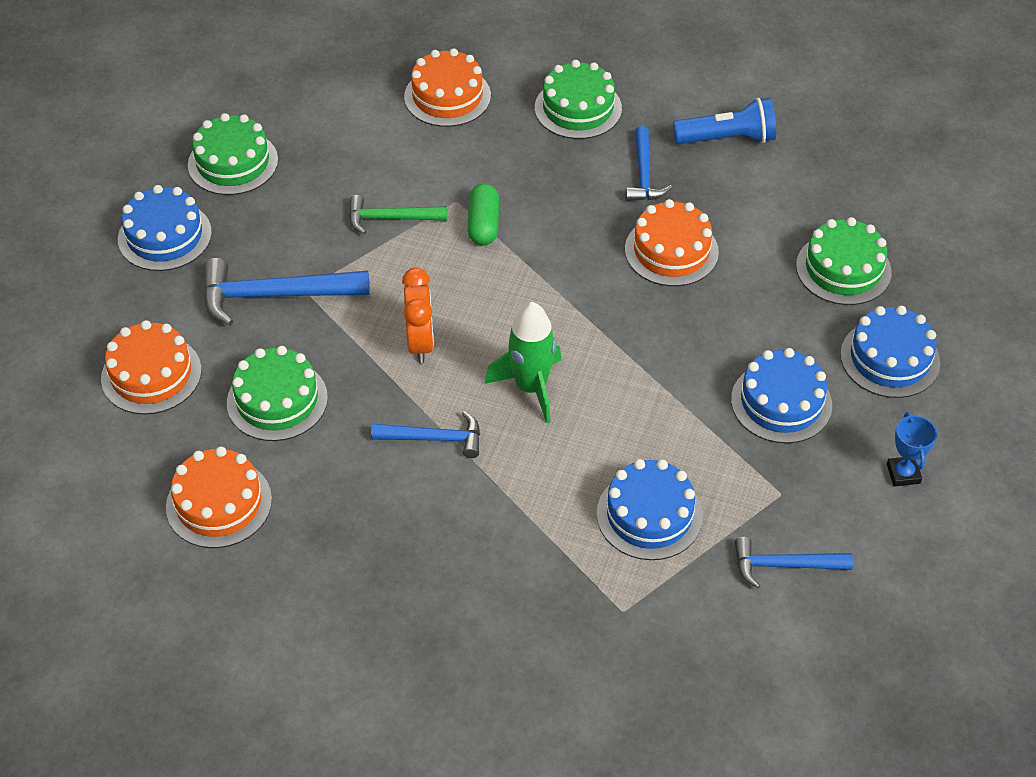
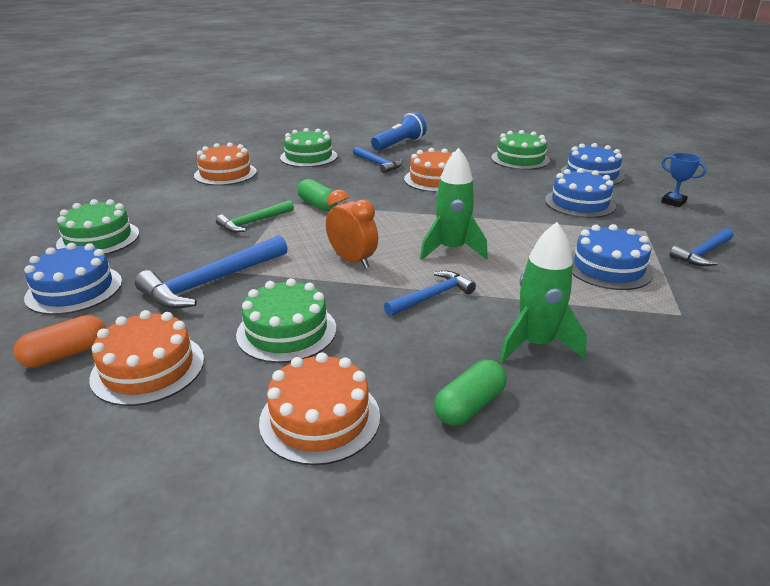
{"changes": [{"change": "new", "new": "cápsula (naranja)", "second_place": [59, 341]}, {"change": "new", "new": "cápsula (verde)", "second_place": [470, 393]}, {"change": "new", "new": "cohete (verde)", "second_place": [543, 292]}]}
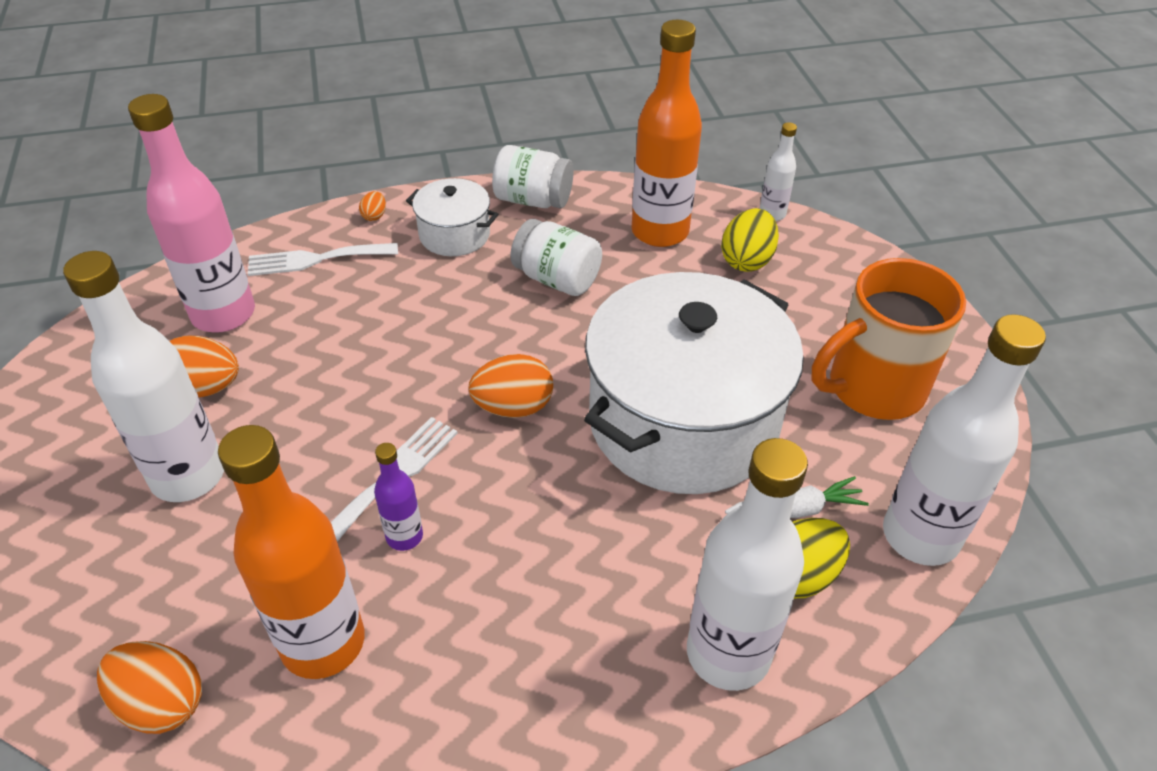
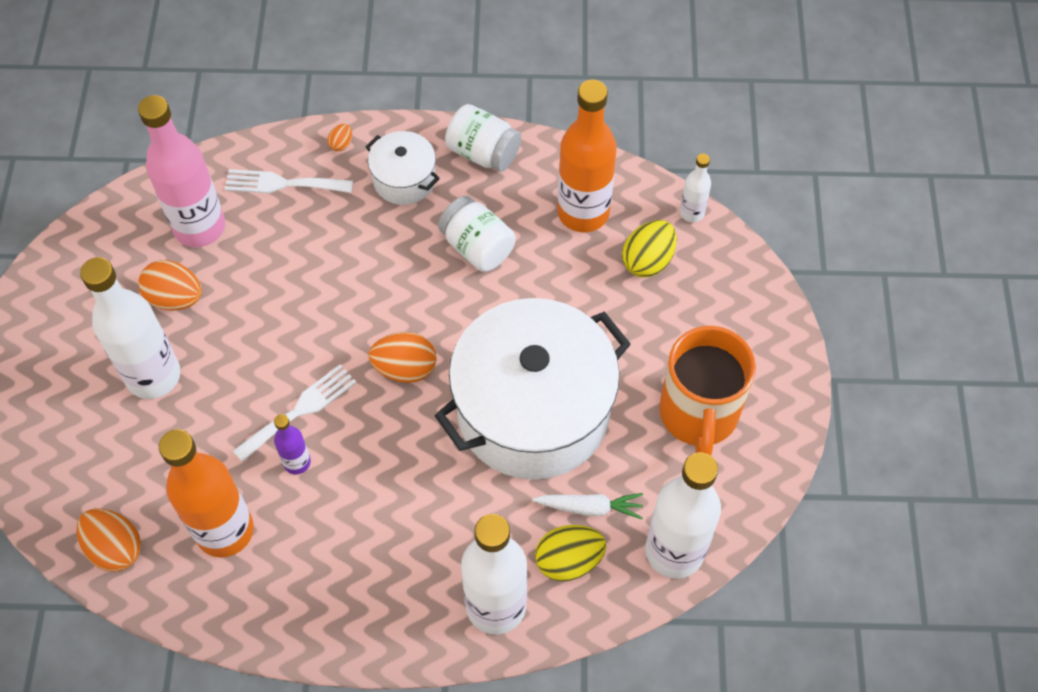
{"changes": [{"change": "rotated", "old": "taza (naranja)", "first_place": [888, 339], "second_place": [707, 391], "degrees": -75}]}
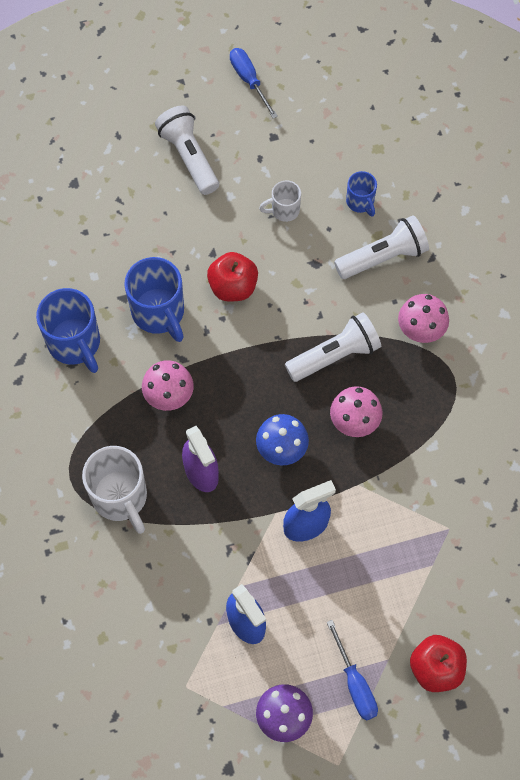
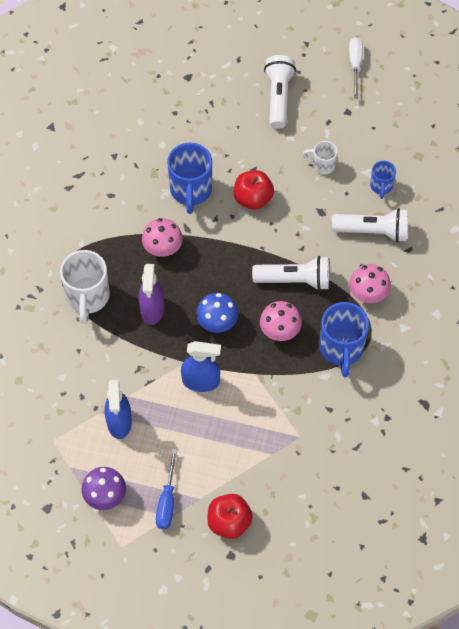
{"changes": [{"change": "shifted", "old": "taza (azul)", "first_place": [68, 330], "second_place": [344, 339]}, {"change": "repainted", "old": "destornillador (azul)", "new": "destornillador (blanco)", "first_place": [254, 83], "second_place": [356, 68]}]}
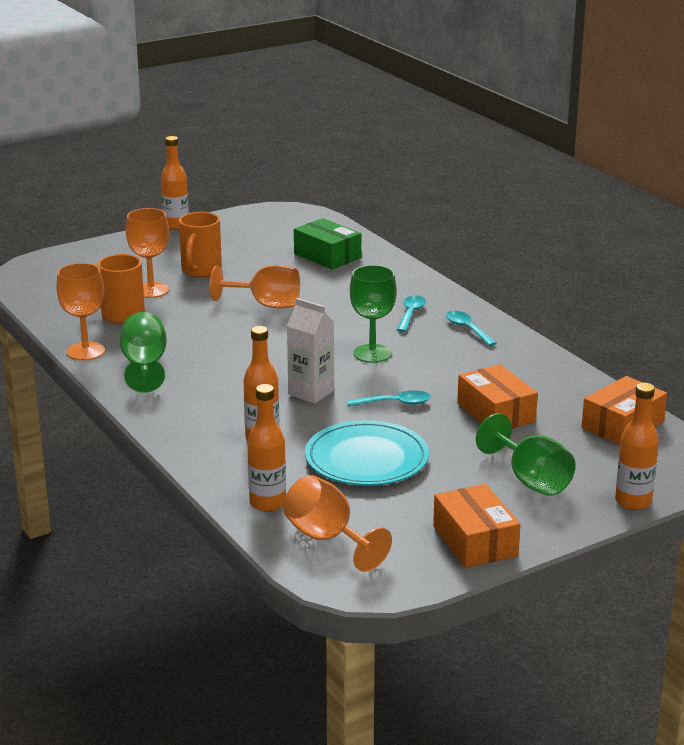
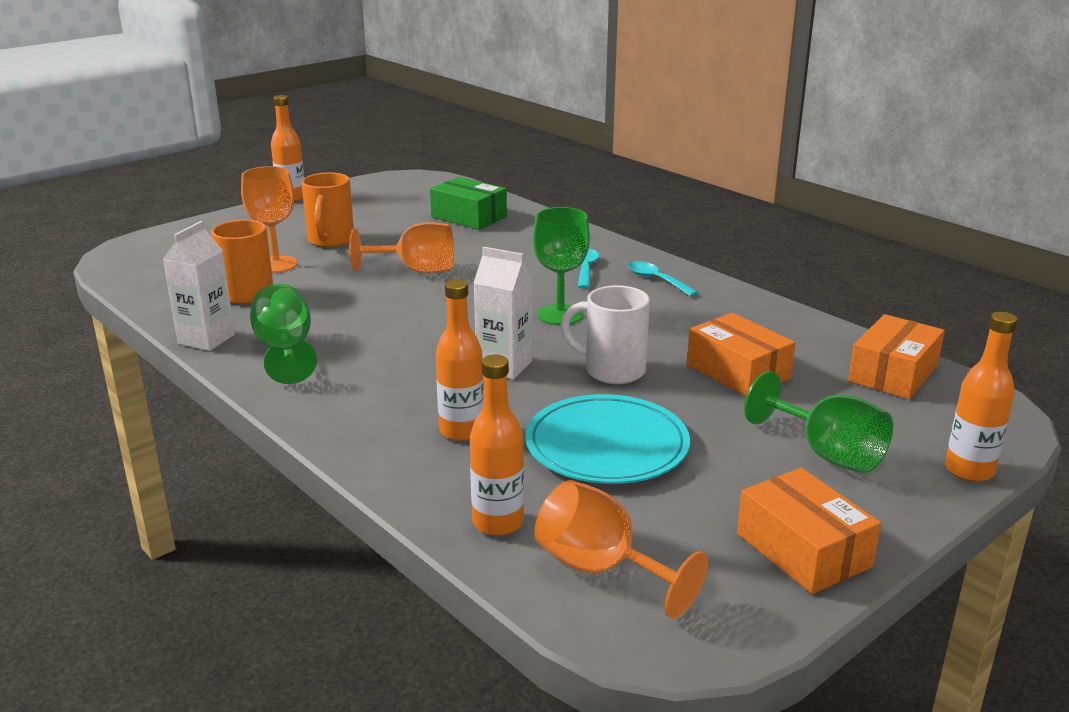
{"changes": [{"change": "swapped", "old": "copa (naranja)", "new": "cartón de leche (blanco)", "first_place": [80, 312], "second_place": [199, 286]}, {"change": "swapped", "old": "cuchara (turquesa)", "new": "taza (blanco)", "first_place": [388, 398], "second_place": [605, 334]}]}
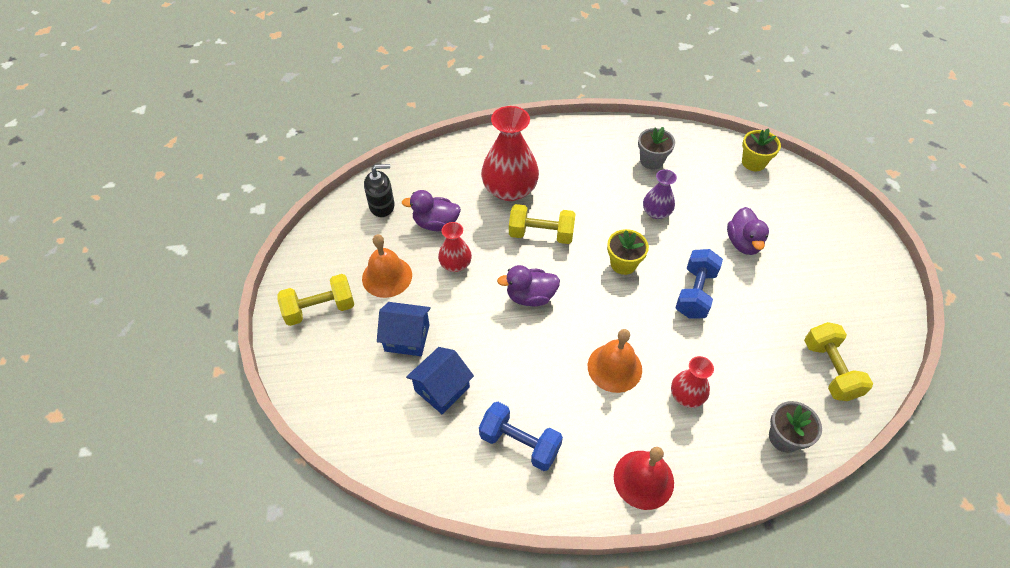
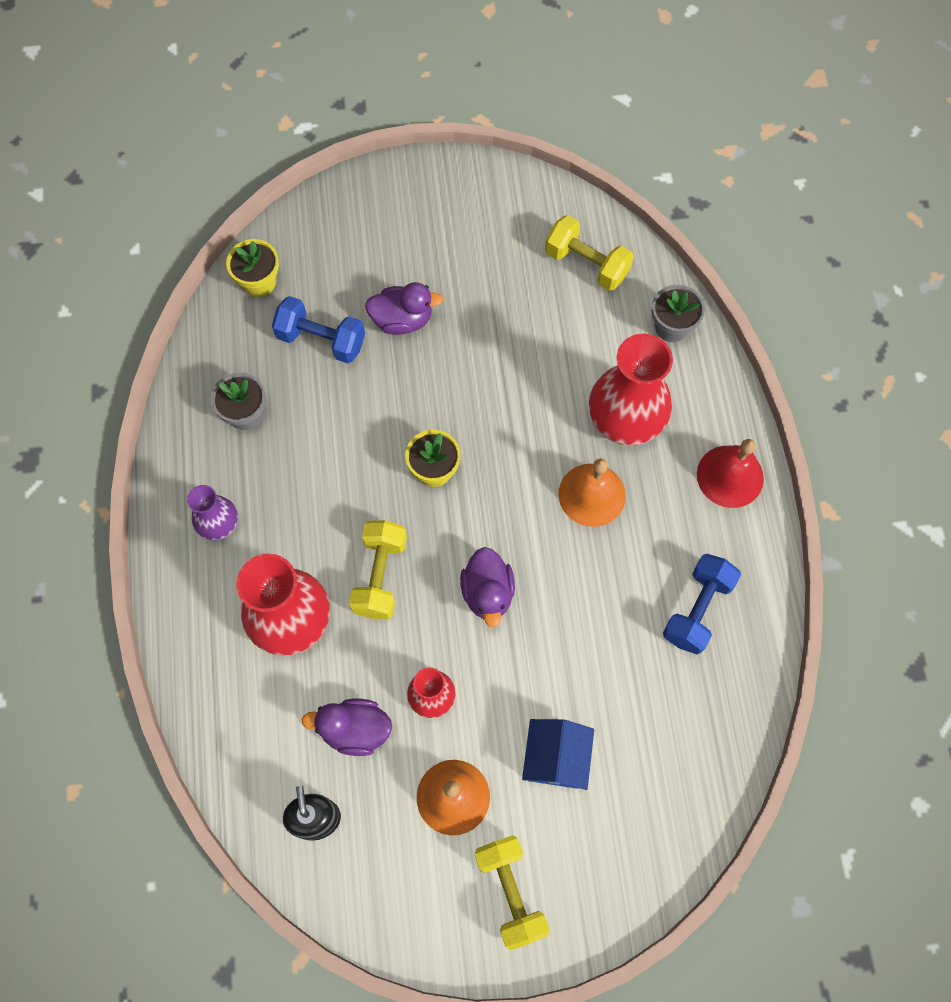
{"changes": [{"change": "shifted", "old": "florero (morado)", "first_place": [660, 194], "second_place": [212, 512]}, {"change": "shifted", "old": "mancuerna (azul)", "first_place": [699, 283], "second_place": [318, 329]}, {"change": "rotated", "old": "pato (morado)", "first_place": [431, 210], "second_place": [347, 727], "degrees": 90}, {"change": "rotated", "old": "mancuerna (amarillo)", "first_place": [838, 361], "second_place": [589, 253], "degrees": 45}, {"change": "scaled", "old": "florero (rojo)", "first_place": [692, 382], "second_place": [631, 390], "factor": 1.85}, {"change": "gone", "old": "casa (azul)", "first_place": [440, 380]}]}
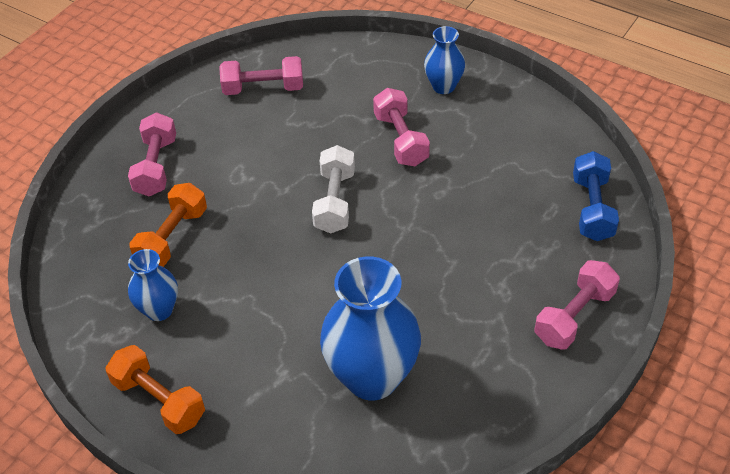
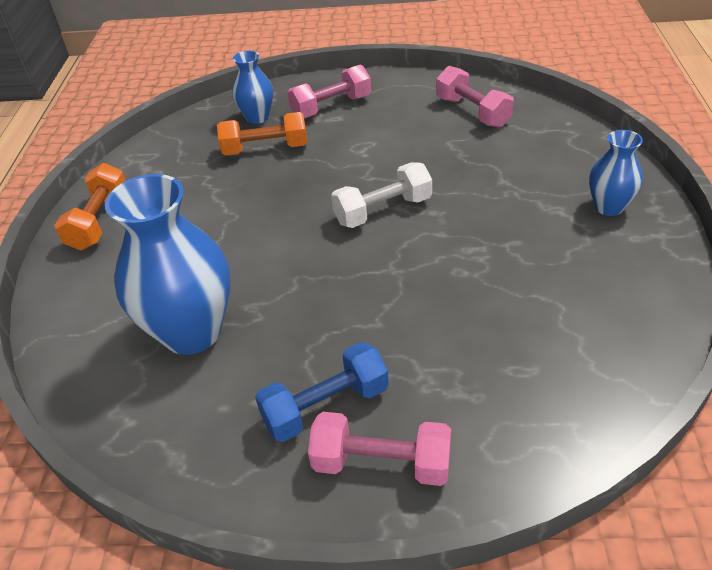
{"changes": [{"change": "shifted", "old": "florero (azul)", "first_place": [153, 285], "second_place": [252, 87]}, {"change": "shifted", "old": "mancuerna (azul)", "first_place": [596, 196], "second_place": [322, 392]}, {"change": "gone", "old": "mancuerna (rosa)", "first_place": [401, 127]}]}
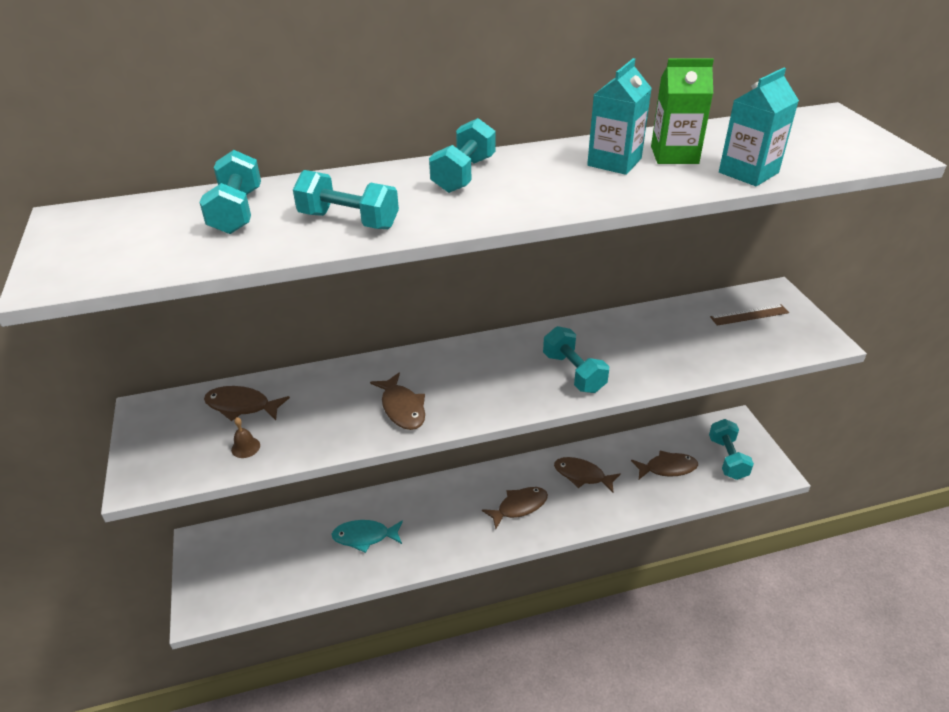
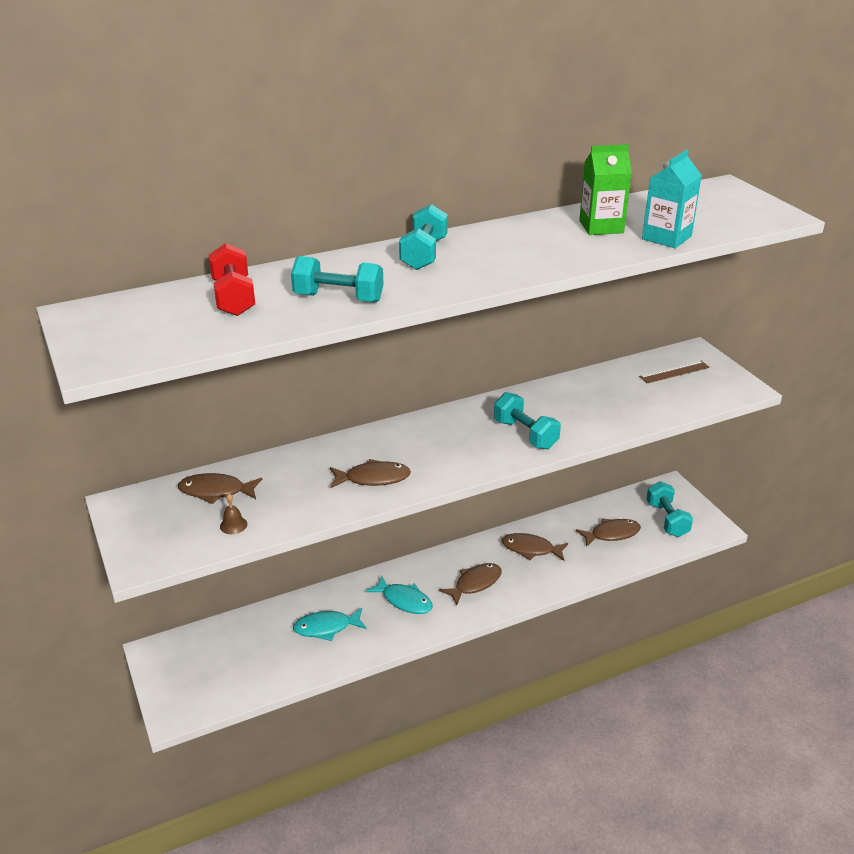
{"changes": [{"change": "repainted", "old": "mancuerna (turquesa)", "new": "mancuerna (rojo)", "first_place": [230, 192], "second_place": [232, 279]}, {"change": "rotated", "old": "pez (marrón)", "first_place": [397, 401], "second_place": [370, 473], "degrees": -60}, {"change": "new", "new": "pez (turquesa)", "second_place": [399, 595]}, {"change": "gone", "old": "cartón de leche (turquesa)", "first_place": [619, 116]}]}
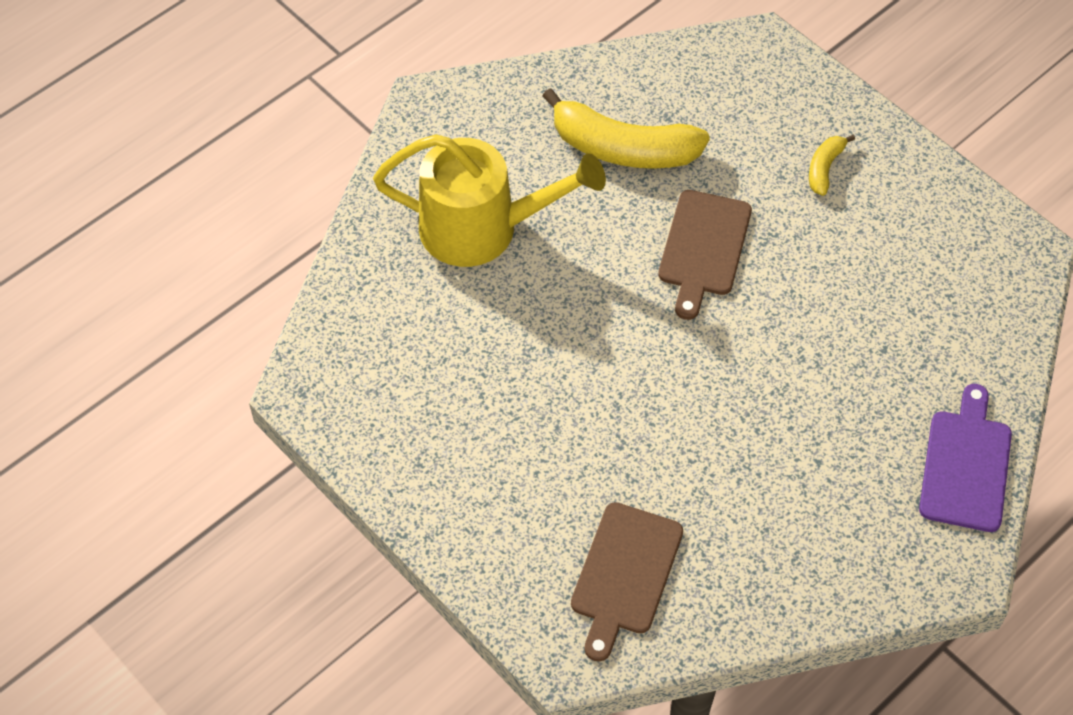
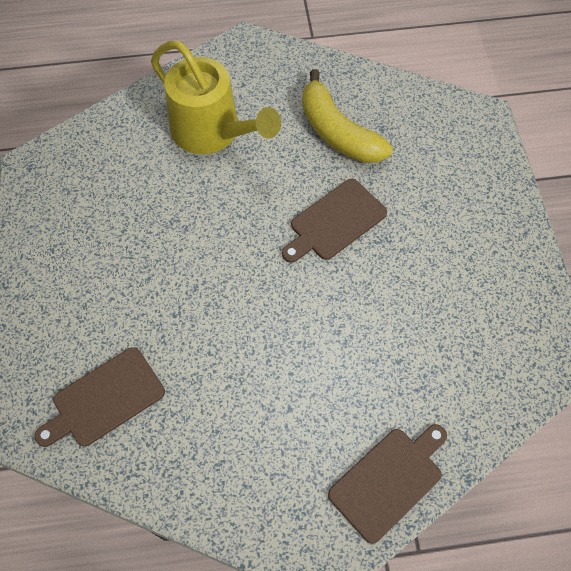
{"changes": [{"change": "repainted", "old": "tabla de cortar (morado)", "new": "tabla de cortar (marrón)", "first_place": [965, 458], "second_place": [387, 484]}, {"change": "gone", "old": "plátano (amarillo)", "first_place": [832, 165]}]}
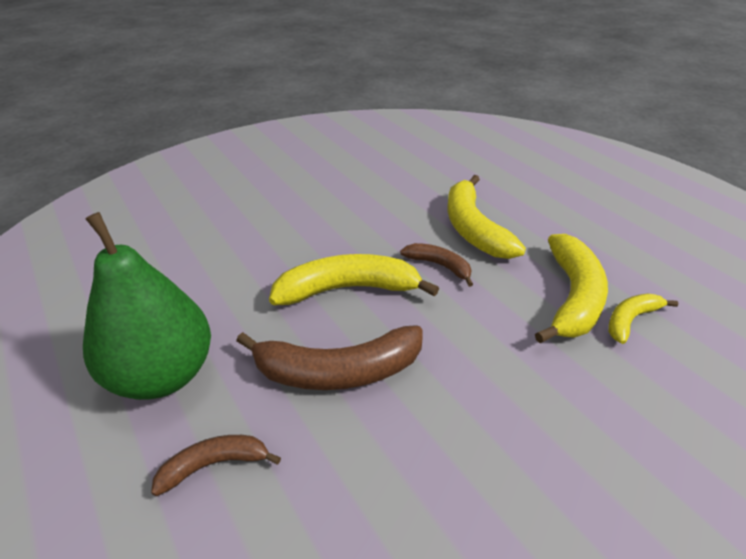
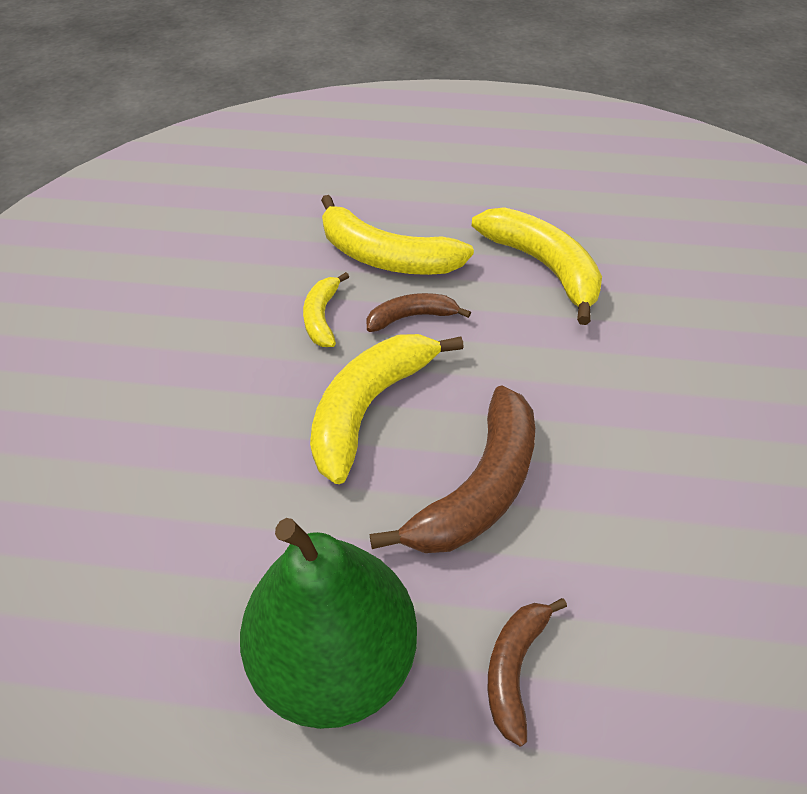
{"changes": [{"change": "shifted", "old": "plátano (amarillo)", "first_place": [643, 319], "second_place": [326, 309]}]}
